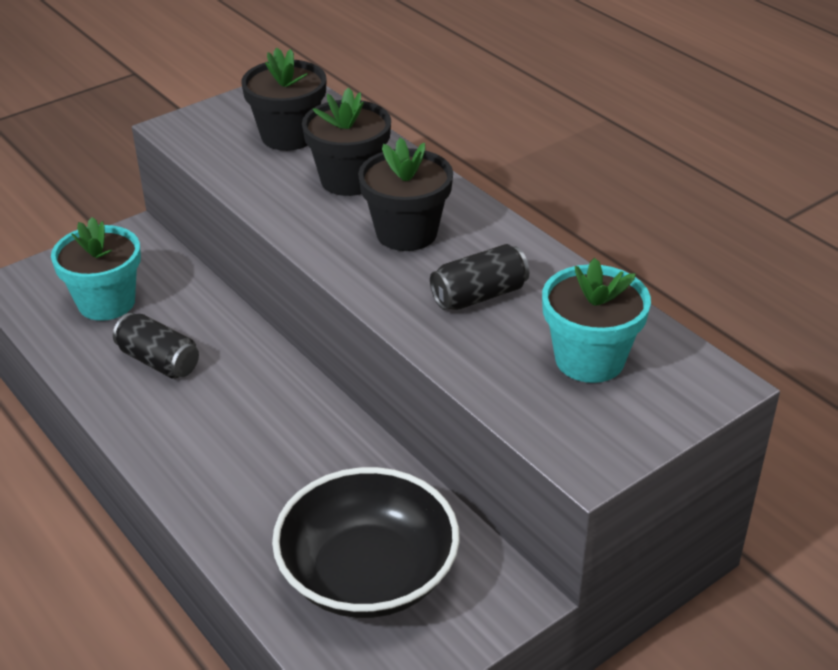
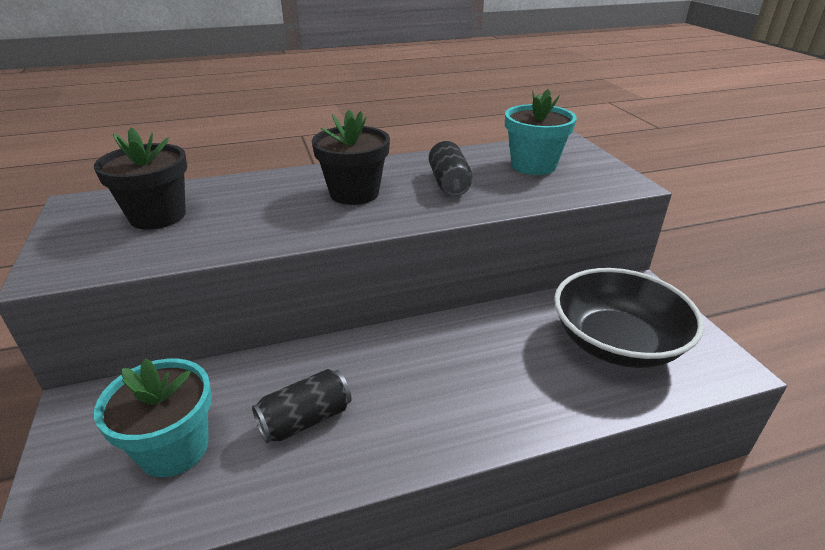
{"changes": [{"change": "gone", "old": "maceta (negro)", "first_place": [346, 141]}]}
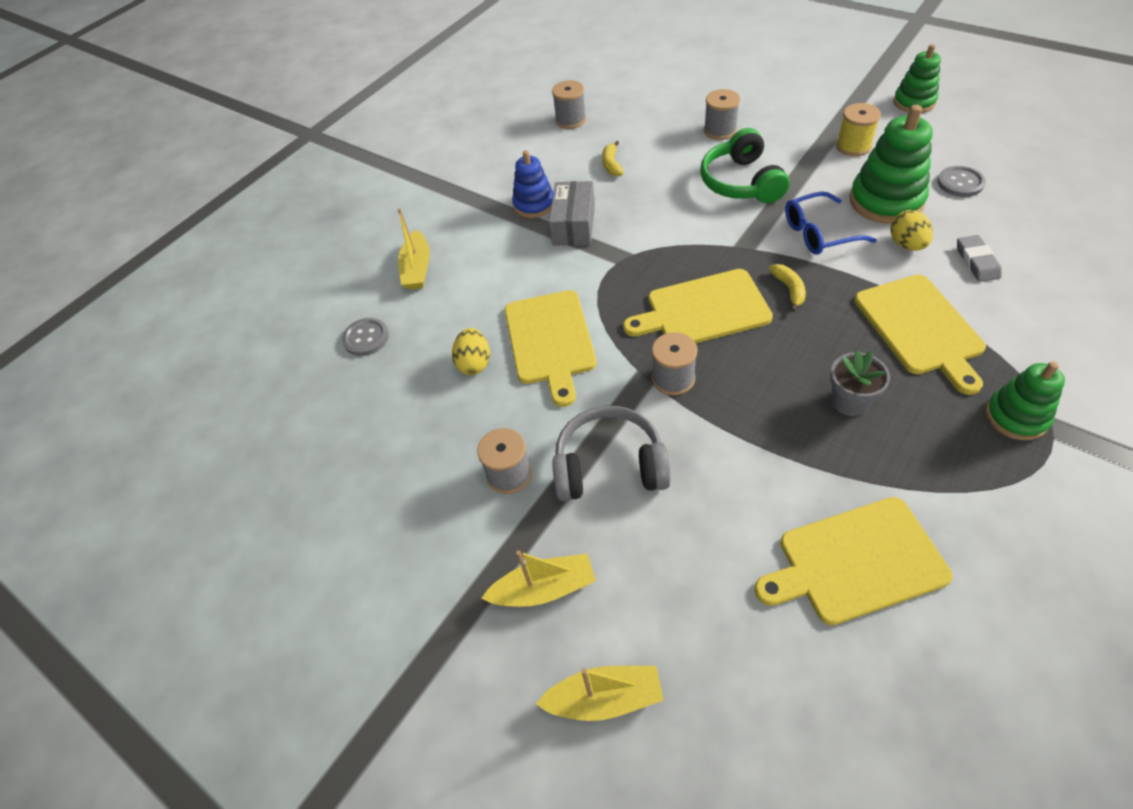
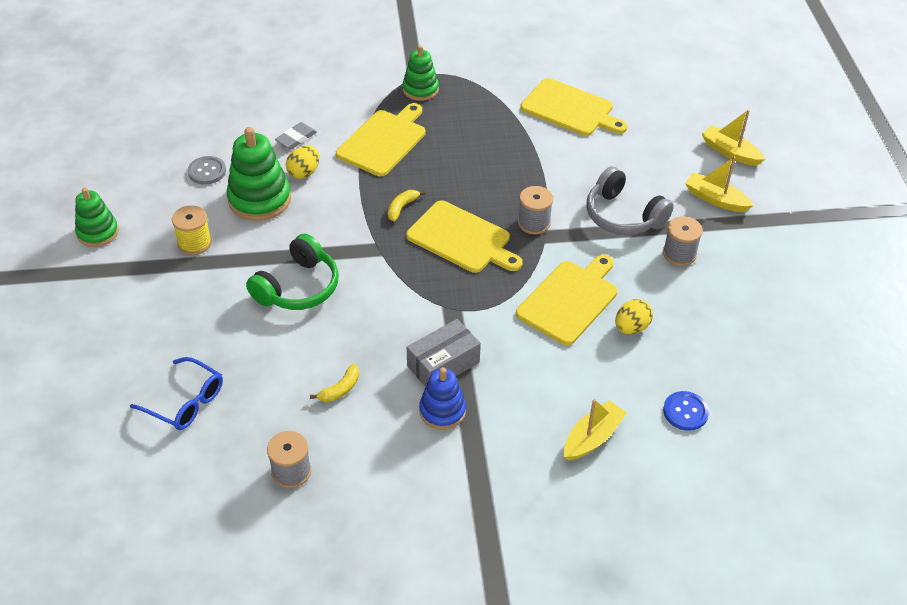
{"changes": [{"change": "shifted", "old": "gafas (azul)", "first_place": [831, 223], "second_place": [176, 393]}, {"change": "repainted", "old": "botón (gris)", "new": "botón (azul)", "first_place": [365, 337], "second_place": [686, 411]}, {"change": "gone", "old": "carrete (gris)", "first_place": [722, 114]}, {"change": "gone", "old": "maceta (gris)", "first_place": [860, 383]}]}
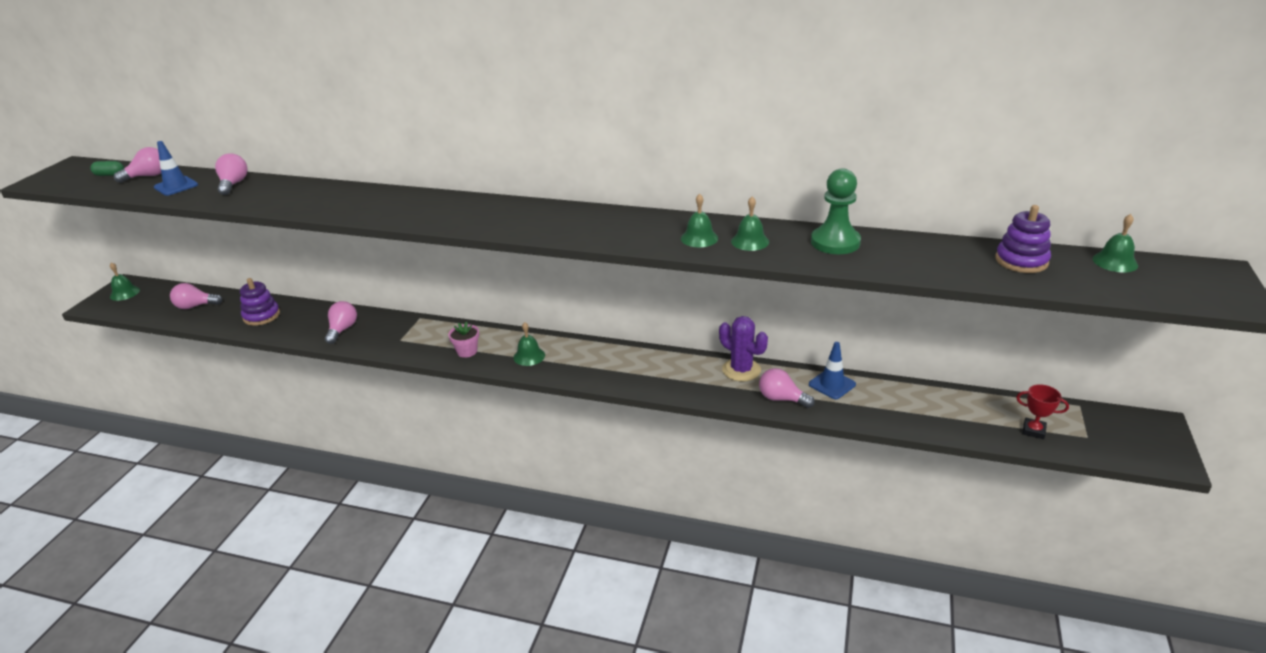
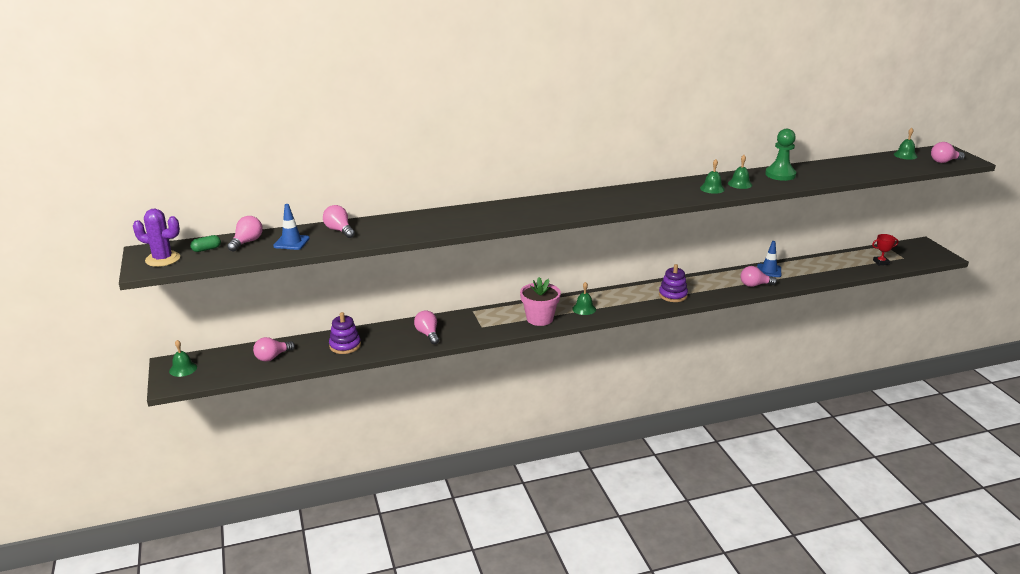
{"changes": [{"change": "shifted", "old": "cactus (morado)", "first_place": [743, 349], "second_place": [156, 237]}, {"change": "scaled", "old": "maceta (rosa)", "first_place": [463, 339], "second_place": [540, 301], "factor": 1.72}, {"change": "shifted", "old": "juguete apilable (morado)", "first_place": [1023, 239], "second_place": [673, 283]}, {"change": "new", "new": "bombilla (rosa)", "second_place": [948, 152]}]}
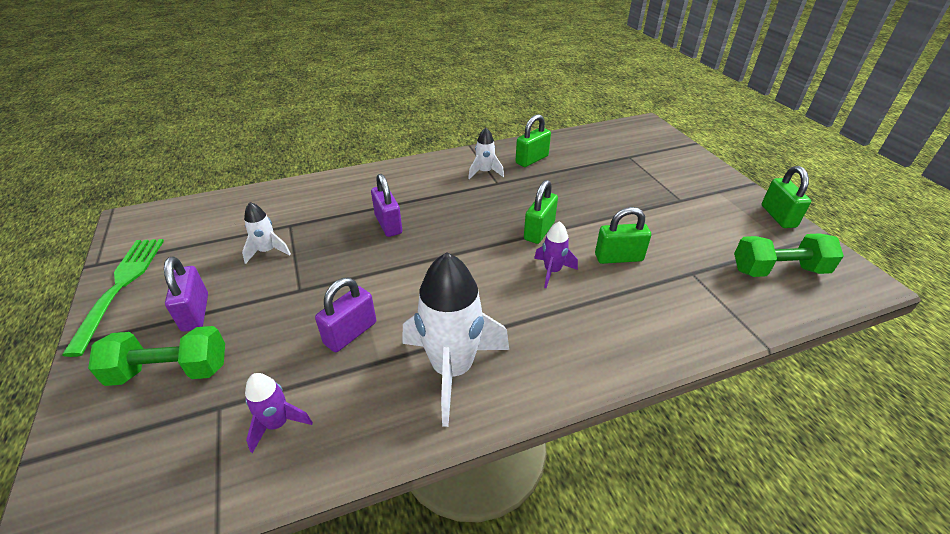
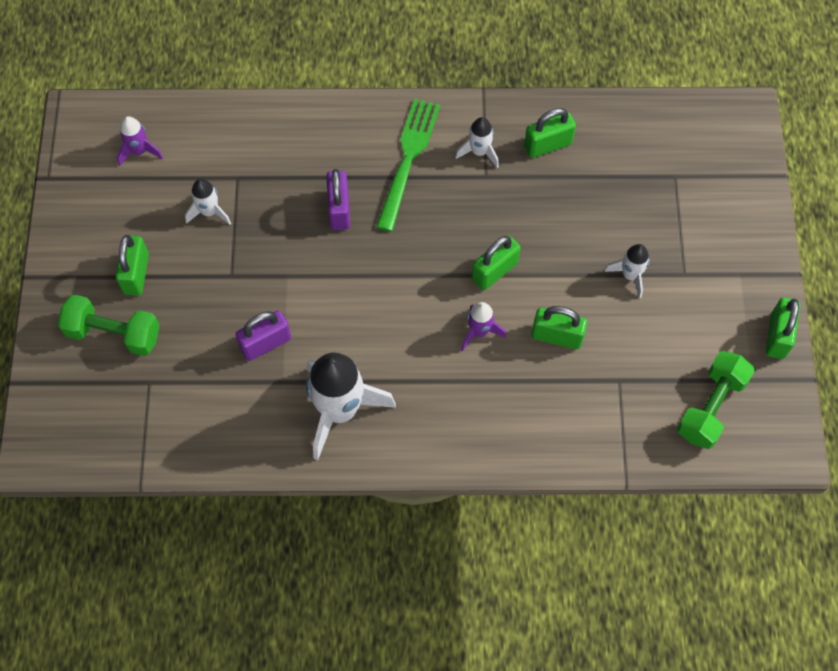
{"changes": [{"change": "repainted", "old": "candado (morado)", "new": "candado (verde)", "first_place": [186, 294], "second_place": [132, 265]}, {"change": "shifted", "old": "cohete (morado)", "first_place": [279, 413], "second_place": [140, 141]}, {"change": "shifted", "old": "tenedor (verde)", "first_place": [113, 298], "second_place": [408, 165]}, {"change": "new", "new": "cohete (blanco)", "second_place": [627, 271]}, {"change": "rotated", "old": "mancuerna (verde)", "first_place": [789, 255], "second_place": [716, 400], "degrees": -75}]}
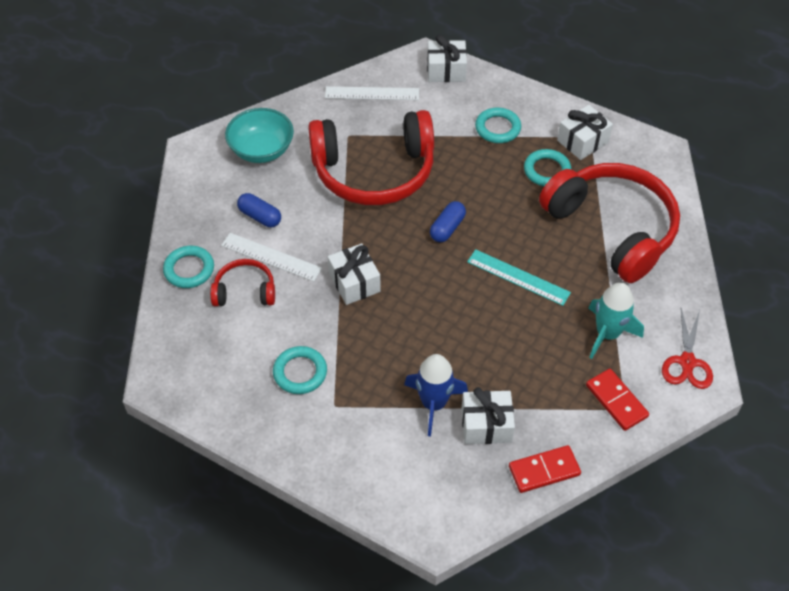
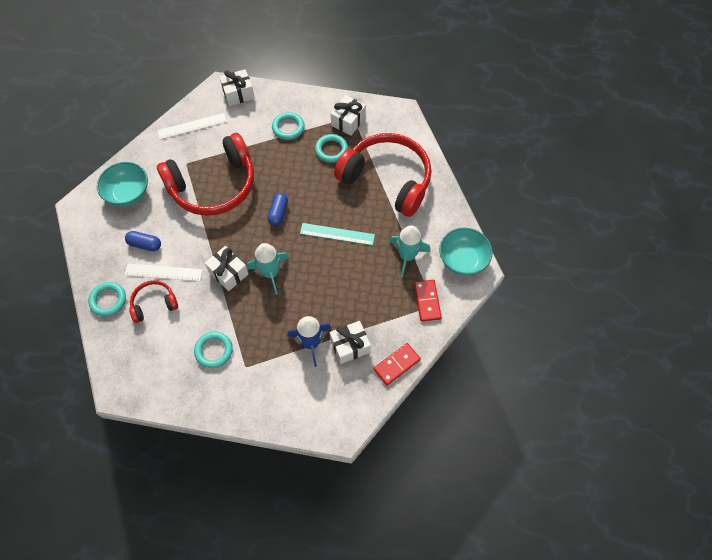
{"changes": [{"change": "new", "new": "cohete (turquesa)", "second_place": [267, 268]}, {"change": "rotated", "old": "ficha de dominó (rojo)", "first_place": [617, 400], "second_place": [428, 301], "degrees": 45}, {"change": "swapped", "old": "tijeras (rojo)", "new": "cuenco (turquesa)", "first_place": [687, 348], "second_place": [466, 252]}]}
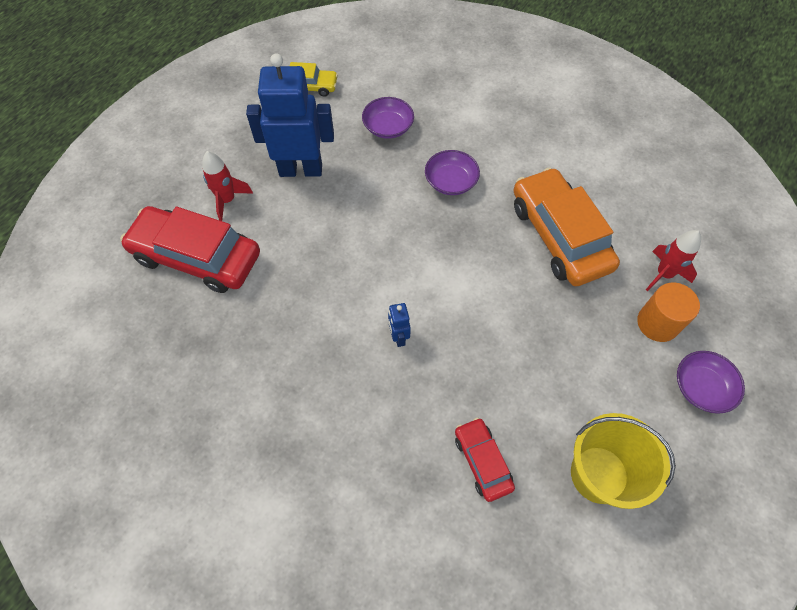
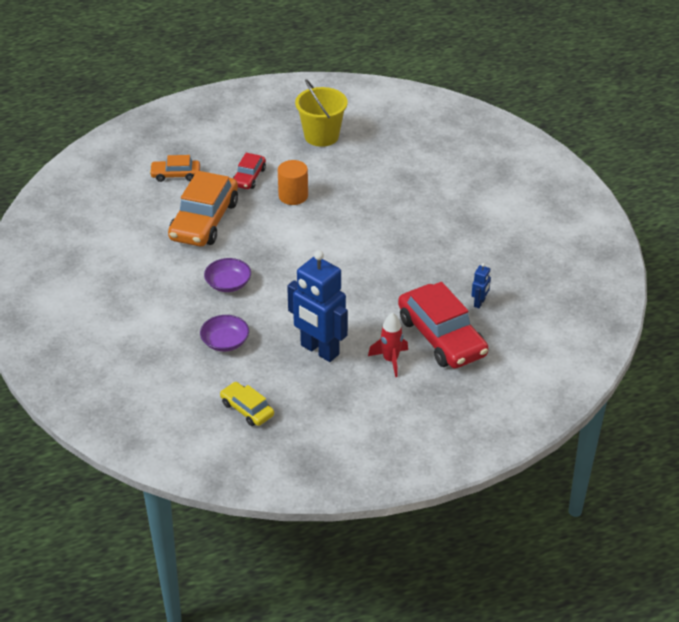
{"changes": [{"change": "swapped", "old": "cohete (rojo)", "new": "coche (naranja)", "first_place": [673, 261], "second_place": [175, 168]}, {"change": "shifted", "old": "coche (rojo)", "first_place": [485, 460], "second_place": [249, 171]}, {"change": "shifted", "old": "cilindro (naranja)", "first_place": [668, 312], "second_place": [293, 182]}, {"change": "shifted", "old": "robot (azul)", "first_place": [399, 325], "second_place": [481, 285]}, {"change": "gone", "old": "cuenco (morado)", "first_place": [711, 382]}]}
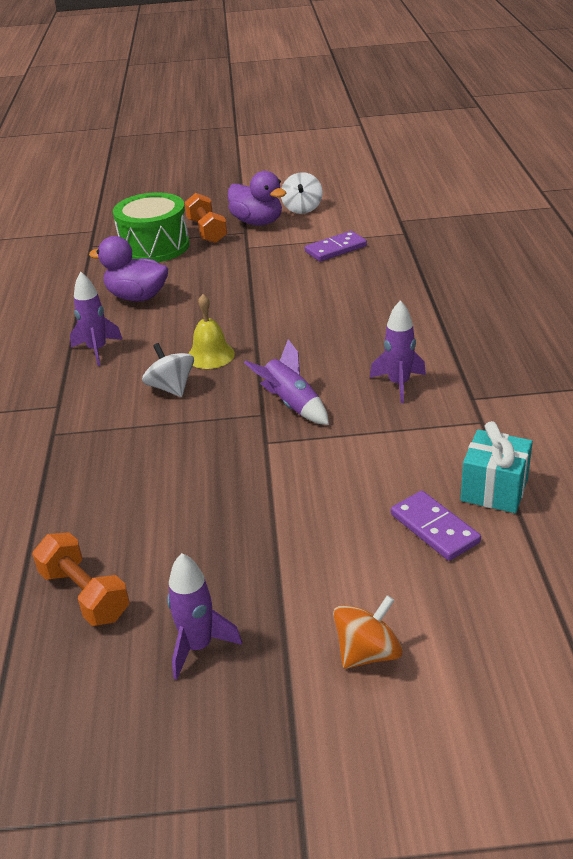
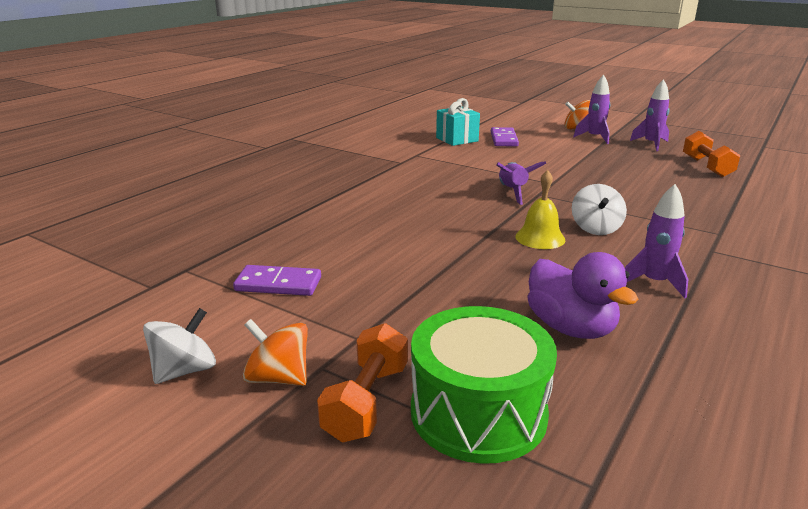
{"changes": [{"change": "swapped", "old": "pato (morado)", "new": "peonza (naranja)", "first_place": [257, 198], "second_place": [275, 352]}, {"change": "shifted", "old": "cohete (morado)", "first_place": [398, 351], "second_place": [591, 109]}]}
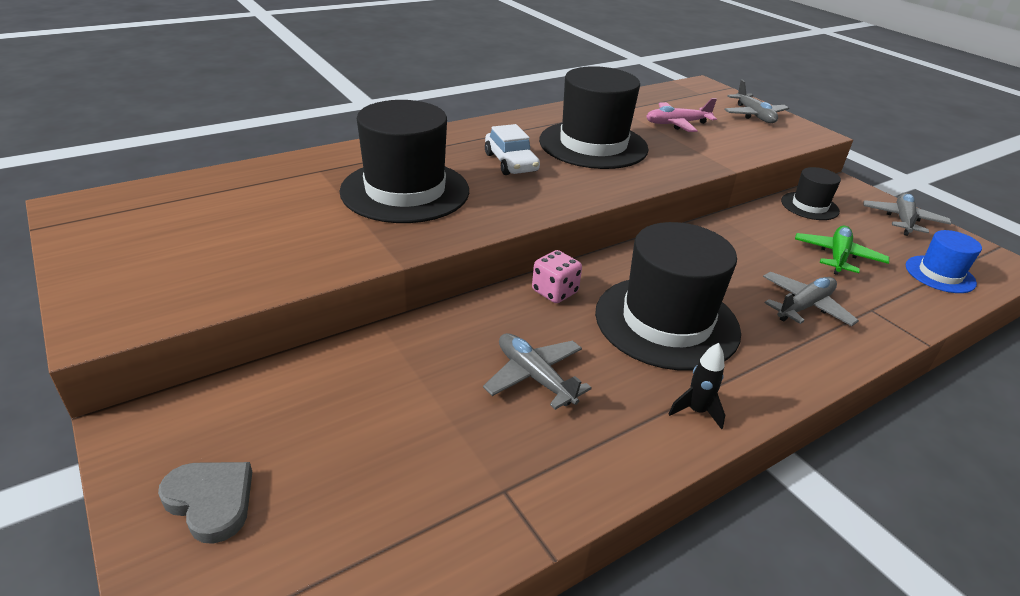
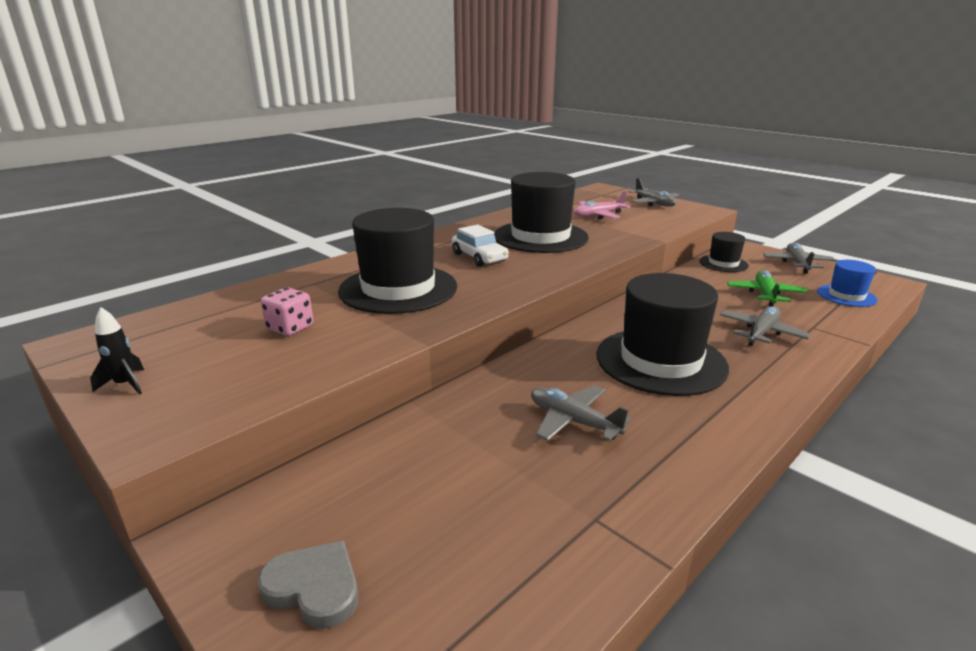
{"changes": [{"change": "shifted", "old": "cohete (negro)", "first_place": [697, 386], "second_place": [117, 351]}, {"change": "shifted", "old": "dado (rosa)", "first_place": [557, 276], "second_place": [287, 311]}]}
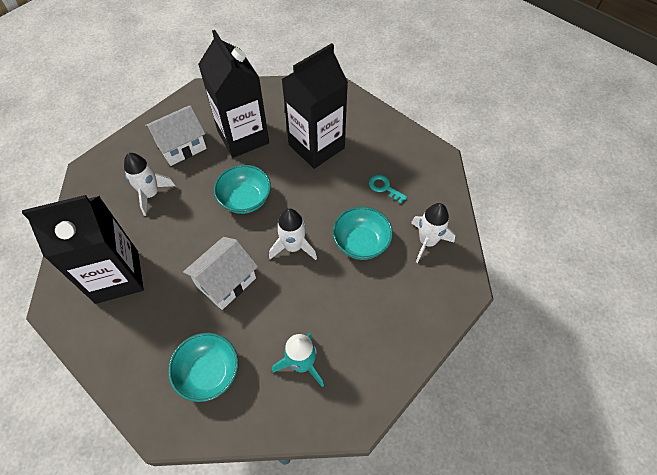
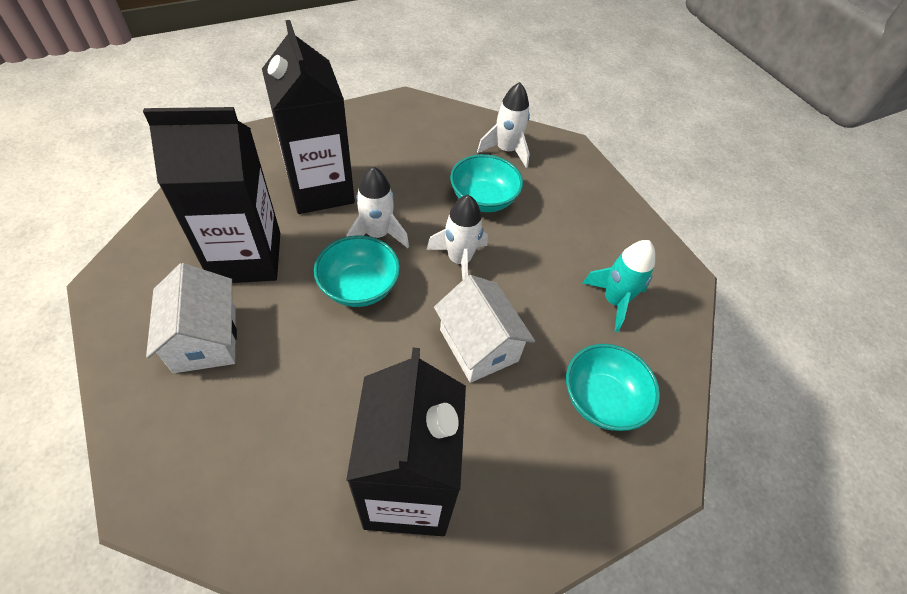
{"changes": [{"change": "shifted", "old": "cohete (blanco)", "first_place": [150, 184], "second_place": [377, 207]}, {"change": "gone", "old": "llave (turquesa)", "first_place": [388, 189]}]}
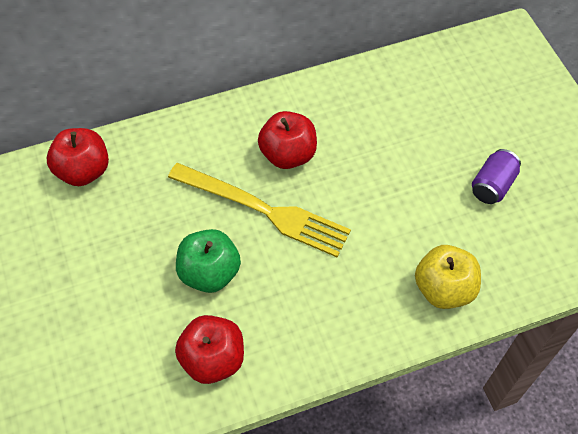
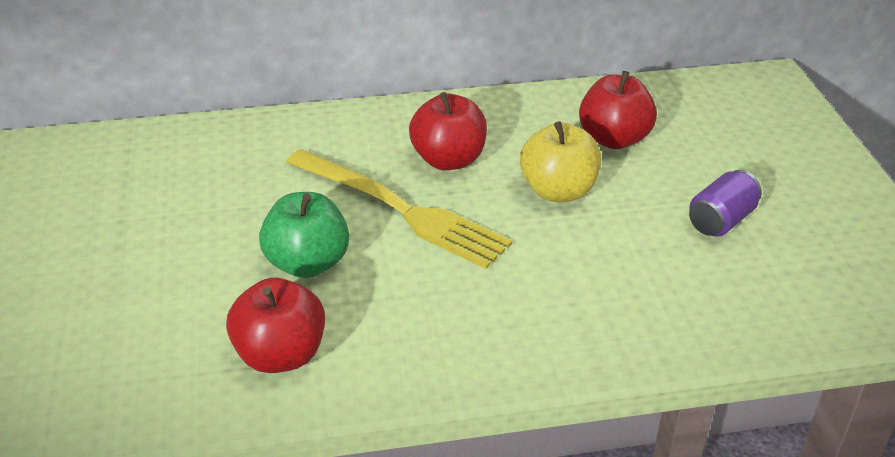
{"changes": [{"change": "shifted", "old": "manzana (amarillo)", "first_place": [448, 277], "second_place": [560, 161]}, {"change": "shifted", "old": "manzana (rojo)", "first_place": [78, 157], "second_place": [618, 110]}]}
